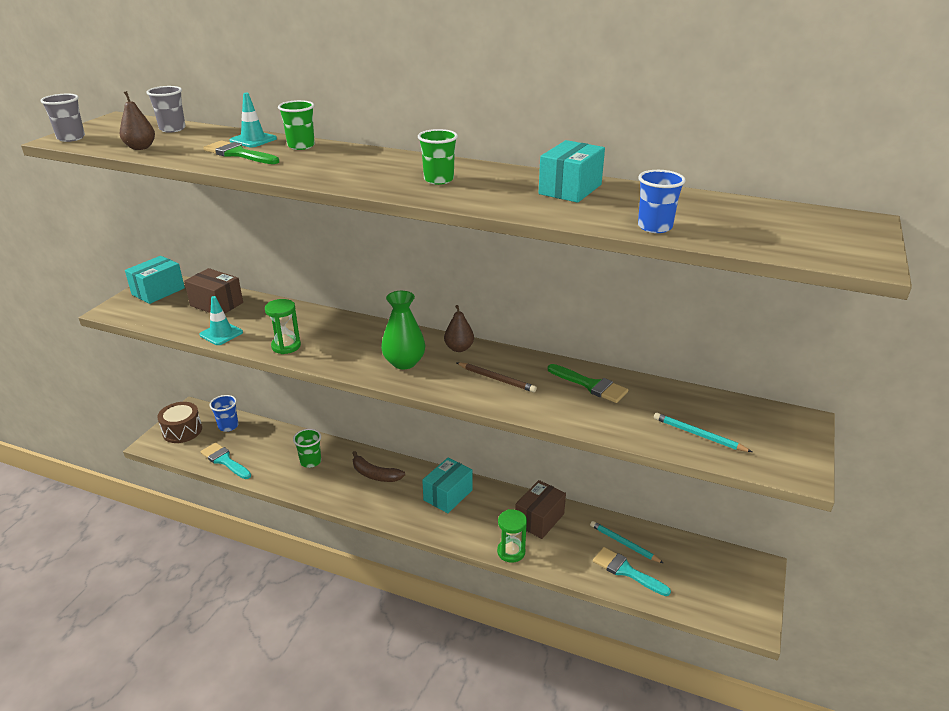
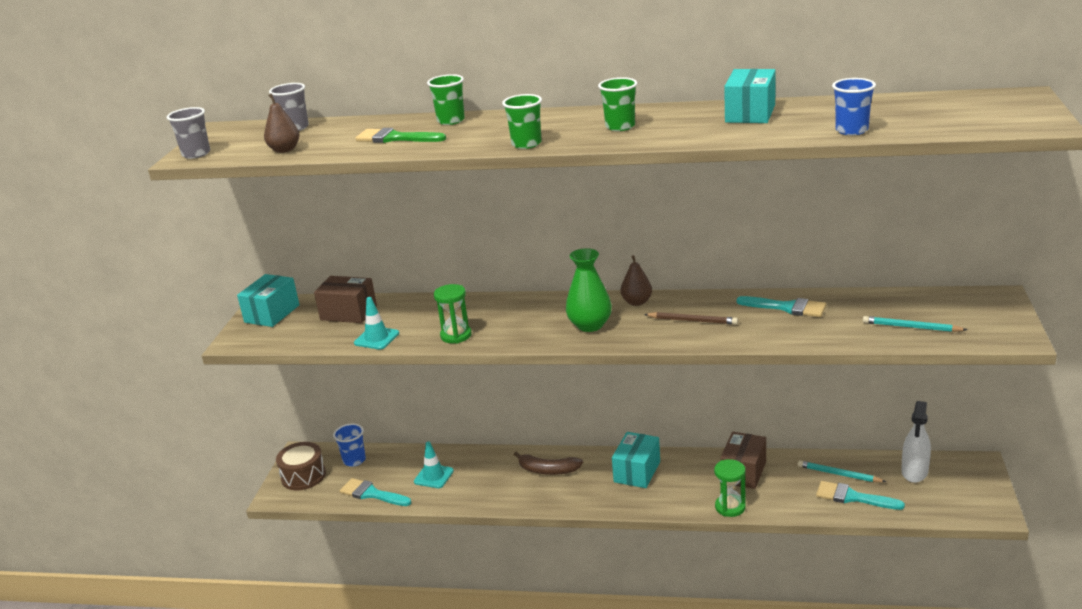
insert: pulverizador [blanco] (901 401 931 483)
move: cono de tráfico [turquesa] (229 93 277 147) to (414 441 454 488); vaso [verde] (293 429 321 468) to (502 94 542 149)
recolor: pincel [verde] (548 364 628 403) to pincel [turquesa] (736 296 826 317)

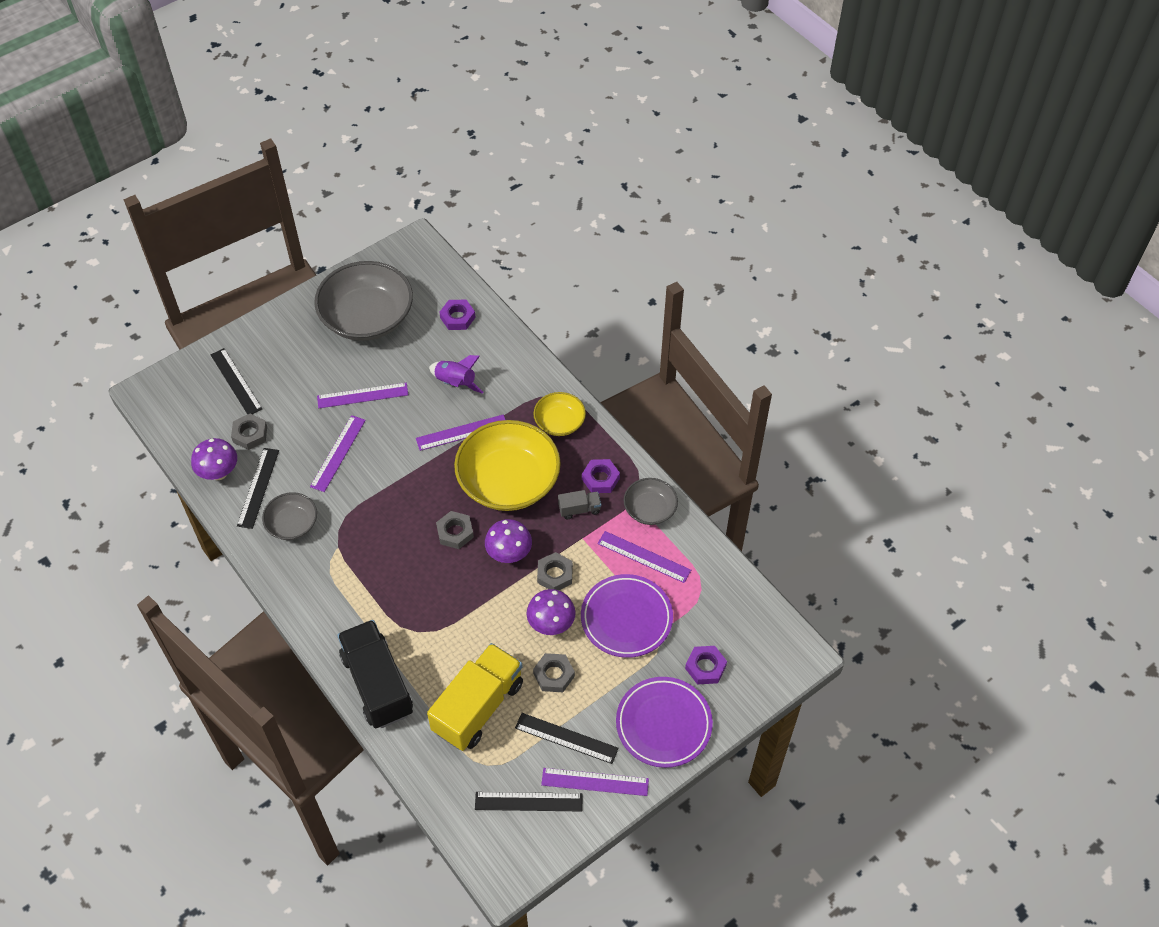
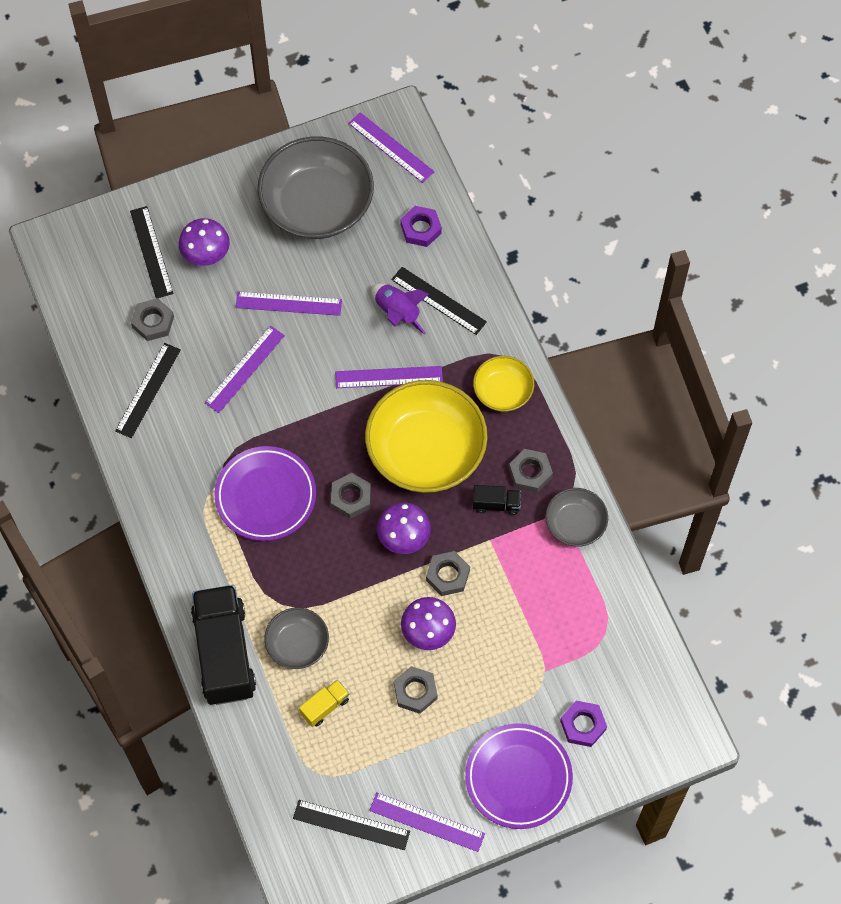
move: seta [morado] (191 438 237 480) to (179 218 230 266); cuenco [gris] (262 492 317 540) to (264 608 329 669); regla [negro] (515 713 619 764) to (391 267 487 335); plato [morado] (581 574 673 658) to (215 446 316 541); regla [morado] (597 531 691 583) to (348 112 435 183)
recolor: camión [gris] (558 490 601 519) to camión [negro] (473 485 521 515); tuerca [morado] (582 459 620 493) to tuerca [gris] (509 449 553 493)
resize: camión [amarillo] (427 643 523 751) = (299 680 349 727) x0.44

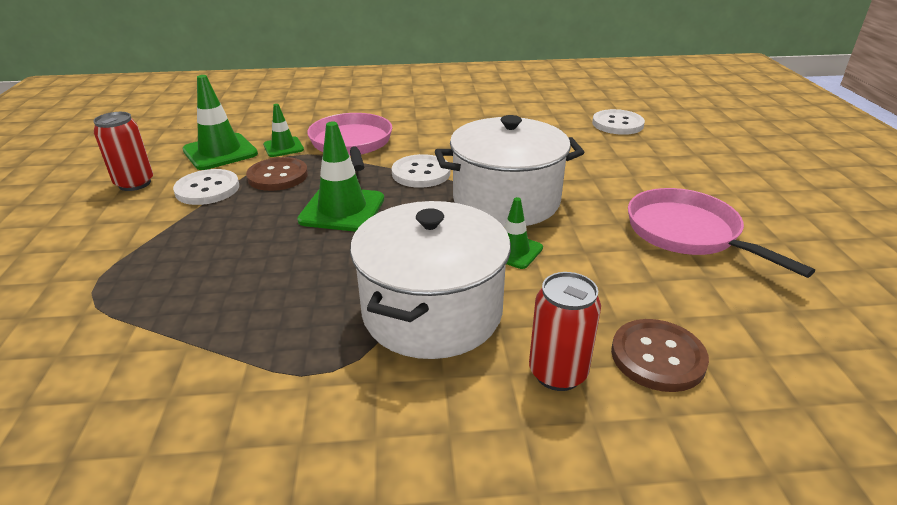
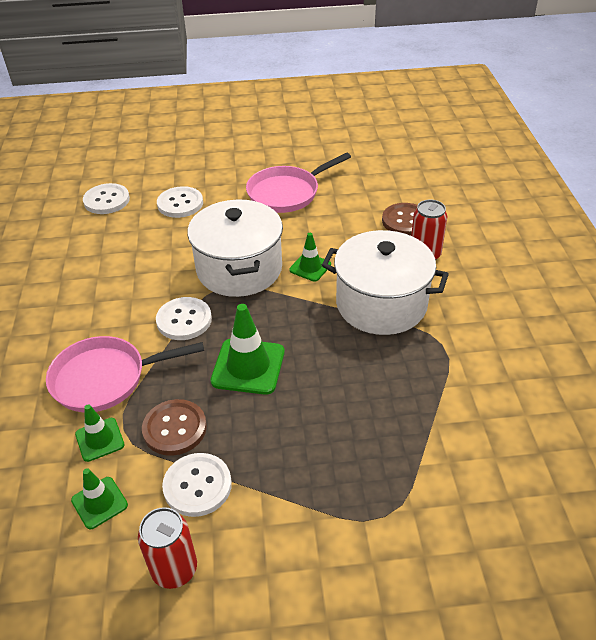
insert: botón [blanco] (157 186 203 218)
resize: cono de tráfico [verde] (182 75 258 170) = (71 468 128 529) x0.59

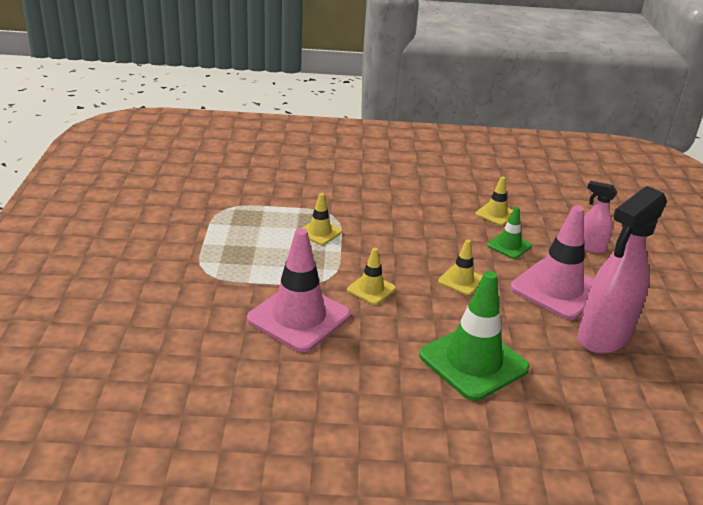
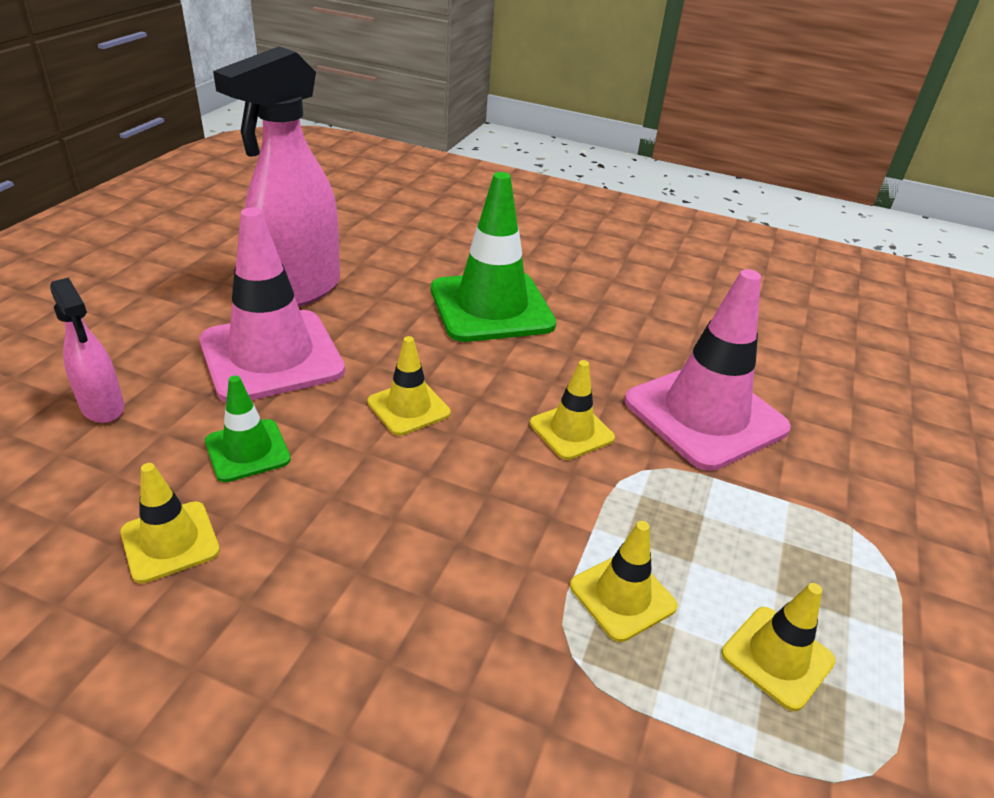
insert: cono de tráfico [amarillo] (722 583 836 711)
rotate: pulverizador [rosa] (578 186 667 354) = (213 46 340 307) 150 degrees clockwise

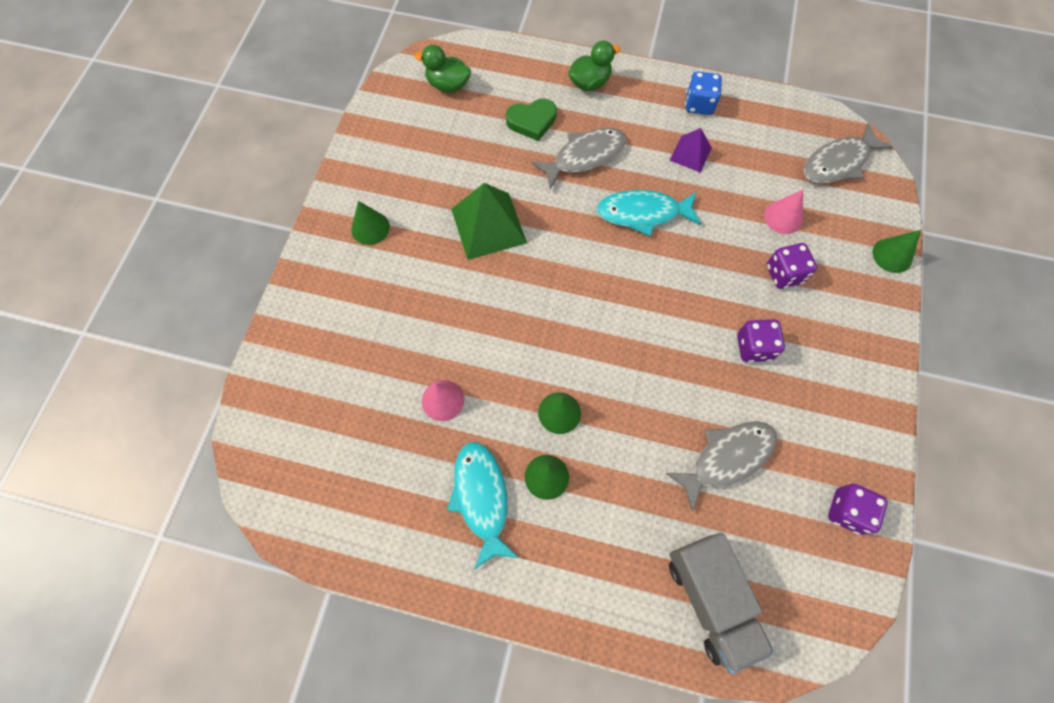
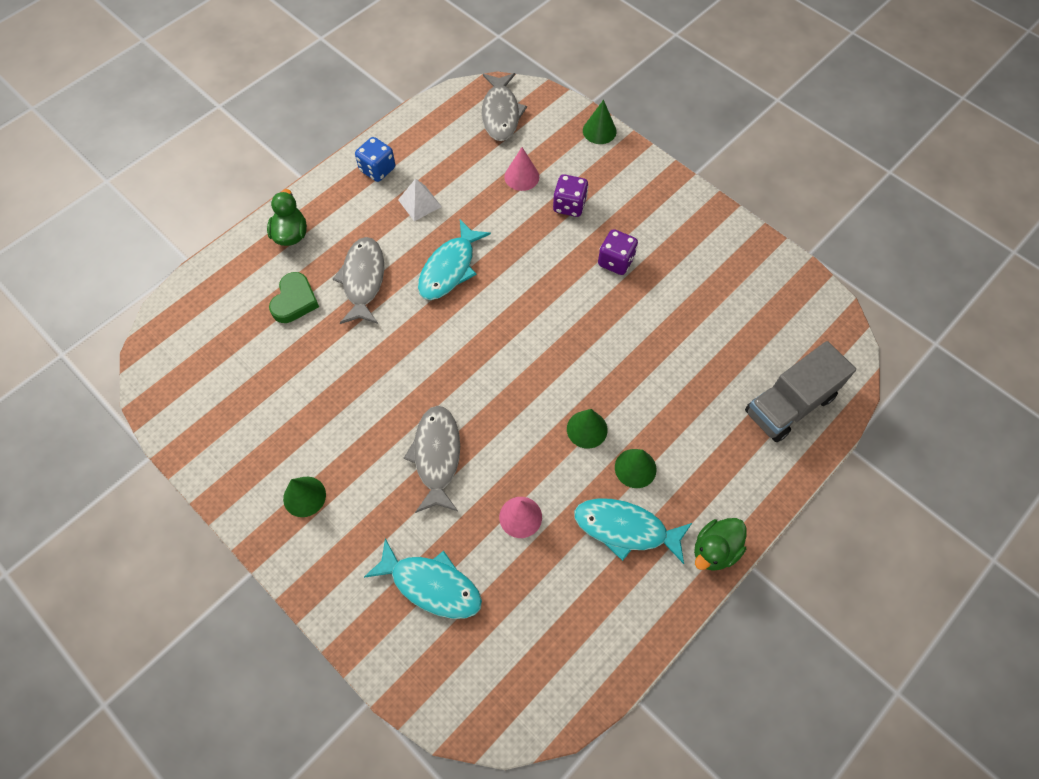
delete: pirámide [verde] (451 183 527 260); dado [morado] (828 483 888 535)
insert: pez [turquesa] (364 538 482 619)
move: pato [verde] (415 45 471 92) to (694 518 747 571); pez [gris] (665 421 777 512) to (404 406 460 513)
recolor: pirámide [morado] (670 128 712 172) to pirámide [blanco] (398 178 442 221)
rotate: camión [gris] (669 533 775 674) = (745 341 856 442) 135 degrees clockwise

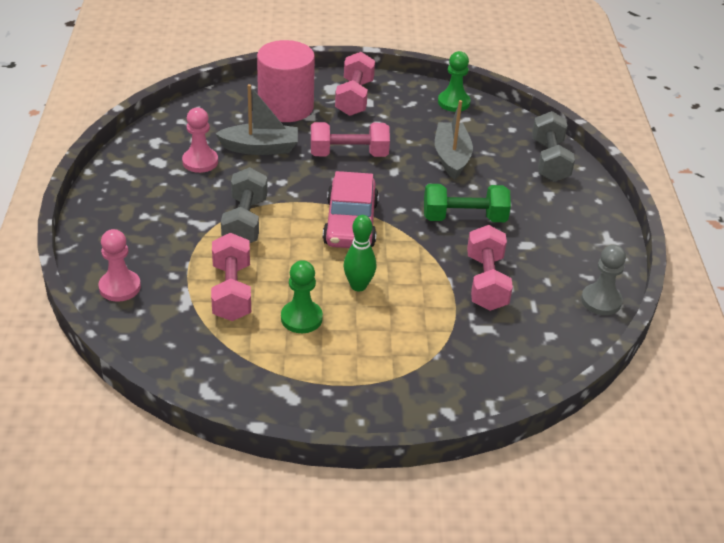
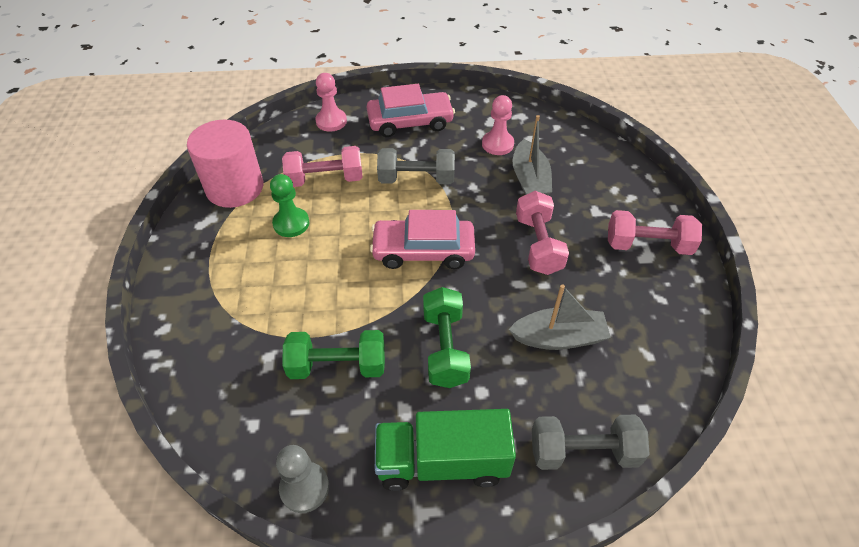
delete: bolo [verde] (344 215 376 291); peón [verde] (438 51 471 112)
insert: coche [rosa] (367 84 455 137); camión [verde] (375 409 516 491)
move: cilindro [rosa] (257 40 315 122) to (187 120 264 208)
recolor: mancuerna [rosa] (467 225 513 311) to mancuerna [verde] (283 330 385 379)

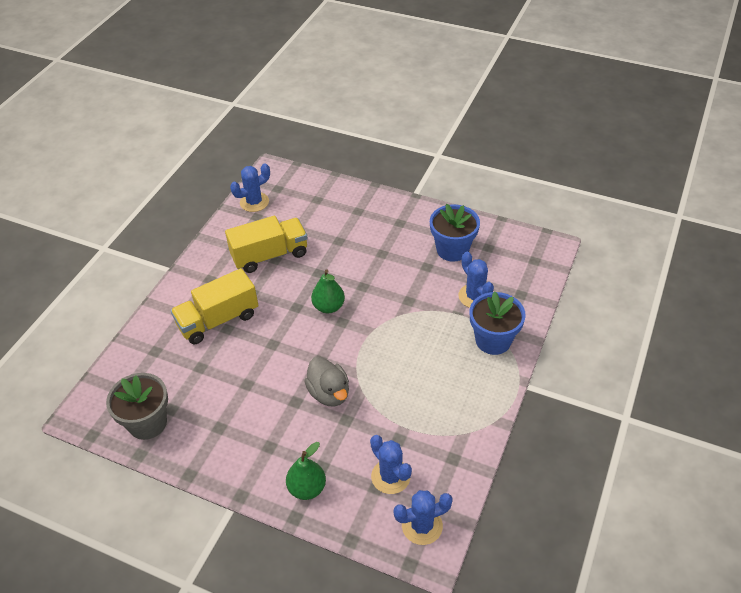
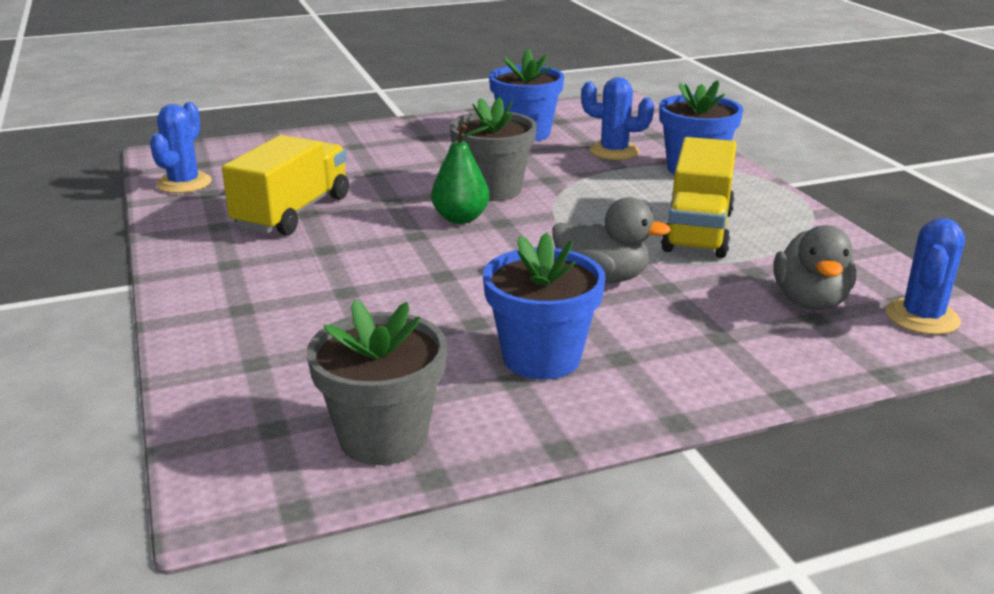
delete: pera [verde] (286 442 326 500)
insert: maceta [gris] (450 97 537 201); maceta [azul] (483 232 606 380)
move: camión [amarillo] (170 268 258 344) to (661 137 737 258)
replace: cactus [azul] (370 435 412 494) to pato [gris] (773 225 856 310)

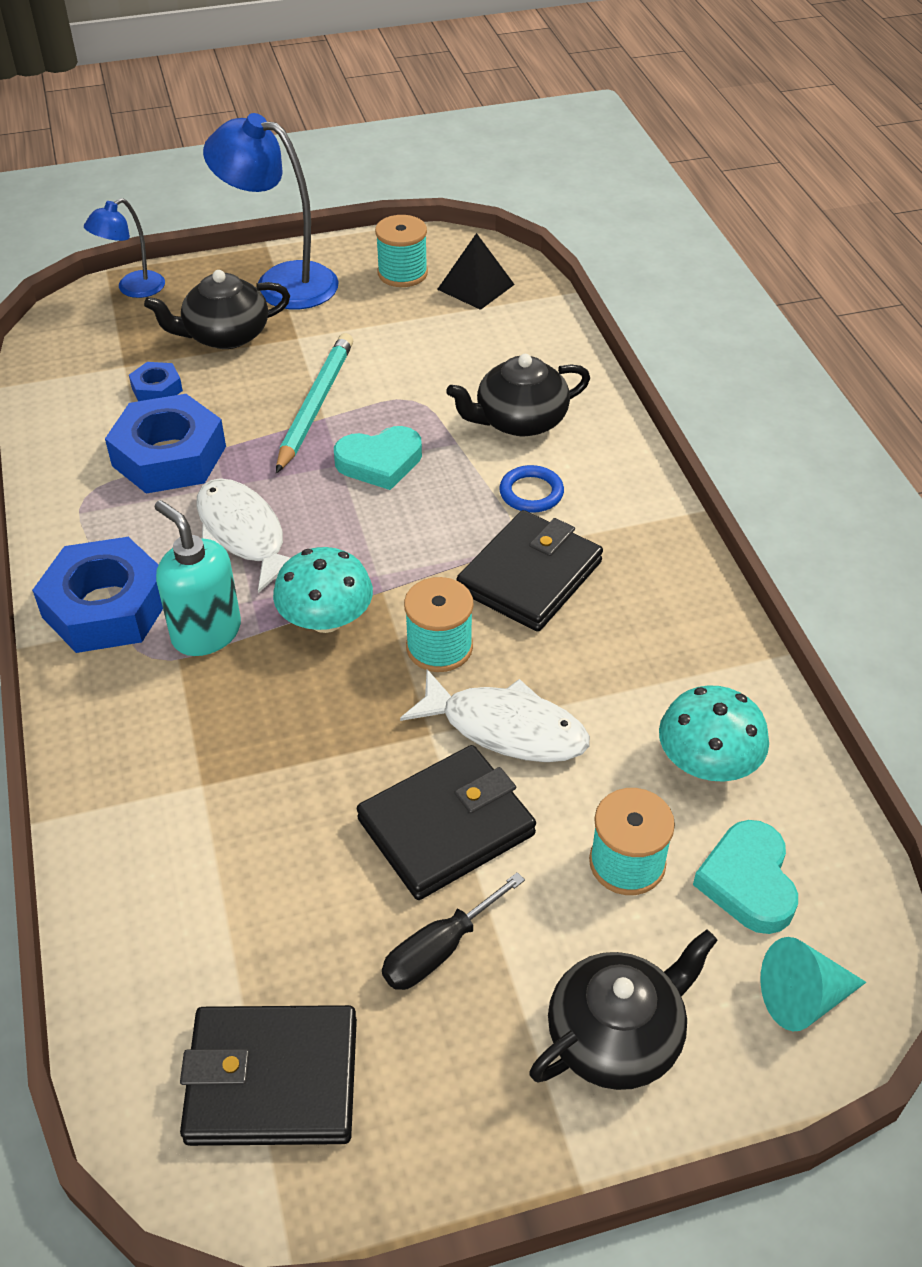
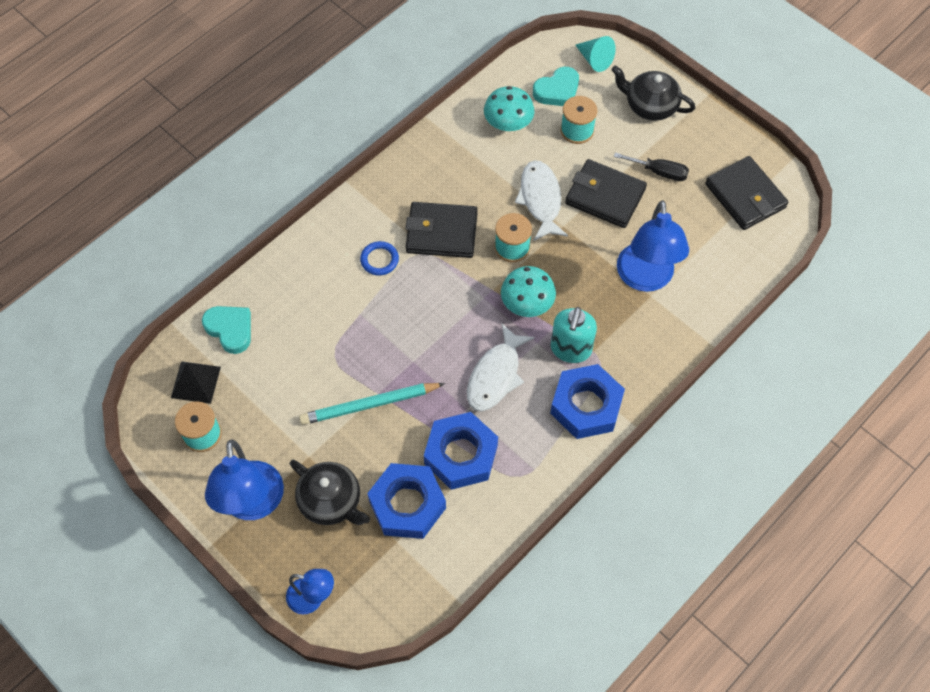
delete: tetera [negro] (447 354 590 436)
insert: lámpara [azul] (617 200 689 292)
move: corazón [turquesa] (334 426 422 490) to (202 306 251 354)
resize: tuerca [azul] (129 362 183 401) = (367 463 446 539) x2.08

